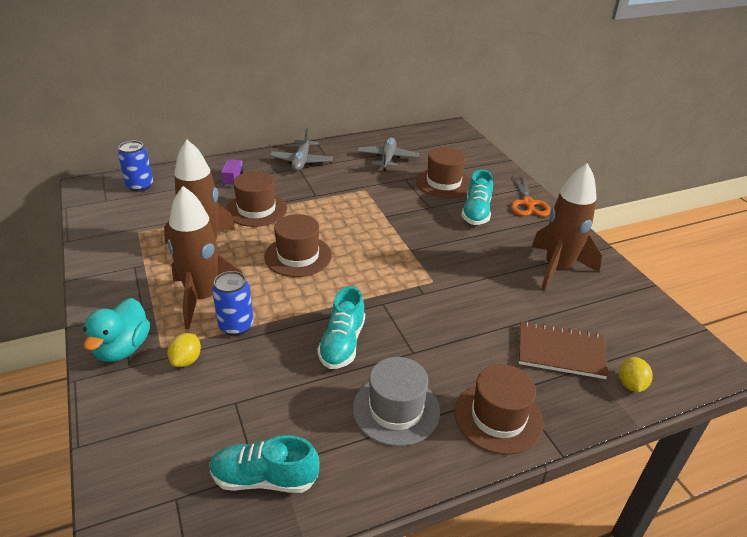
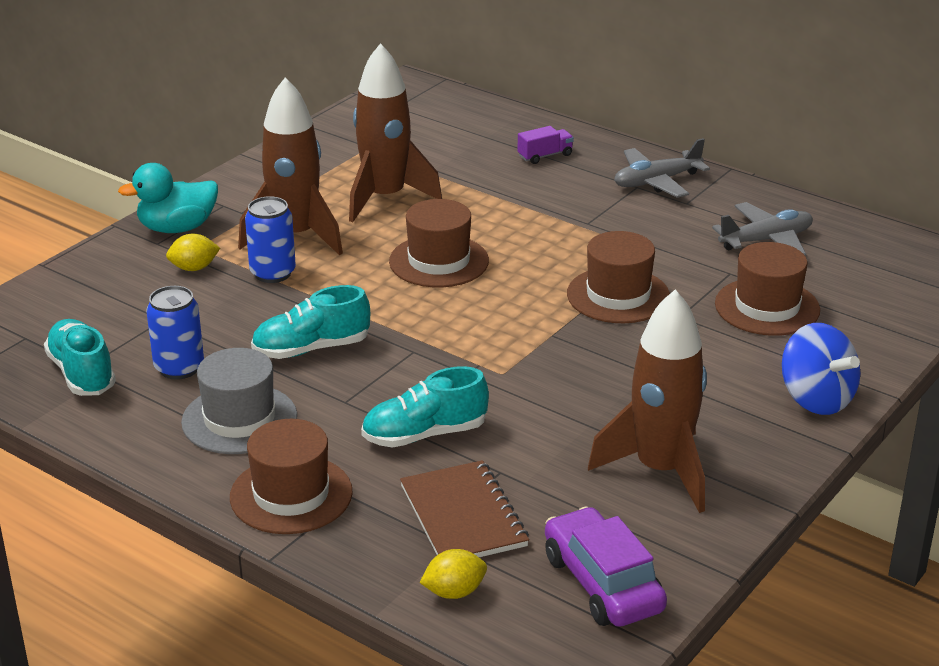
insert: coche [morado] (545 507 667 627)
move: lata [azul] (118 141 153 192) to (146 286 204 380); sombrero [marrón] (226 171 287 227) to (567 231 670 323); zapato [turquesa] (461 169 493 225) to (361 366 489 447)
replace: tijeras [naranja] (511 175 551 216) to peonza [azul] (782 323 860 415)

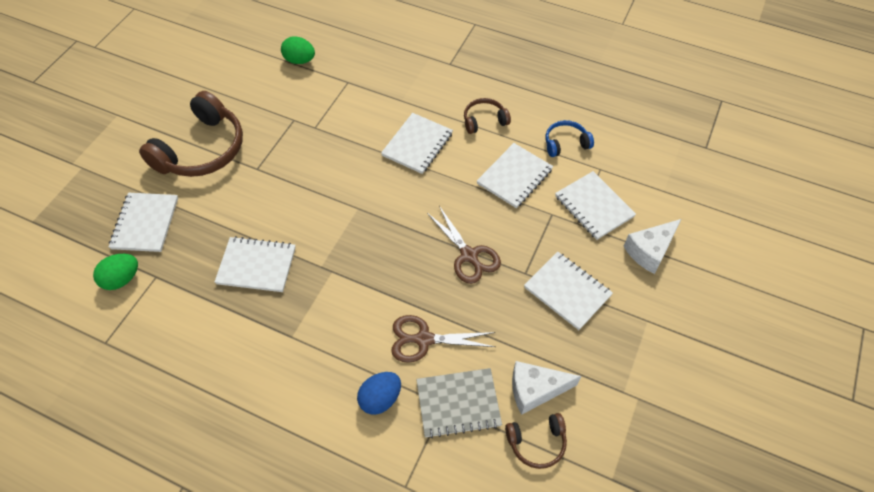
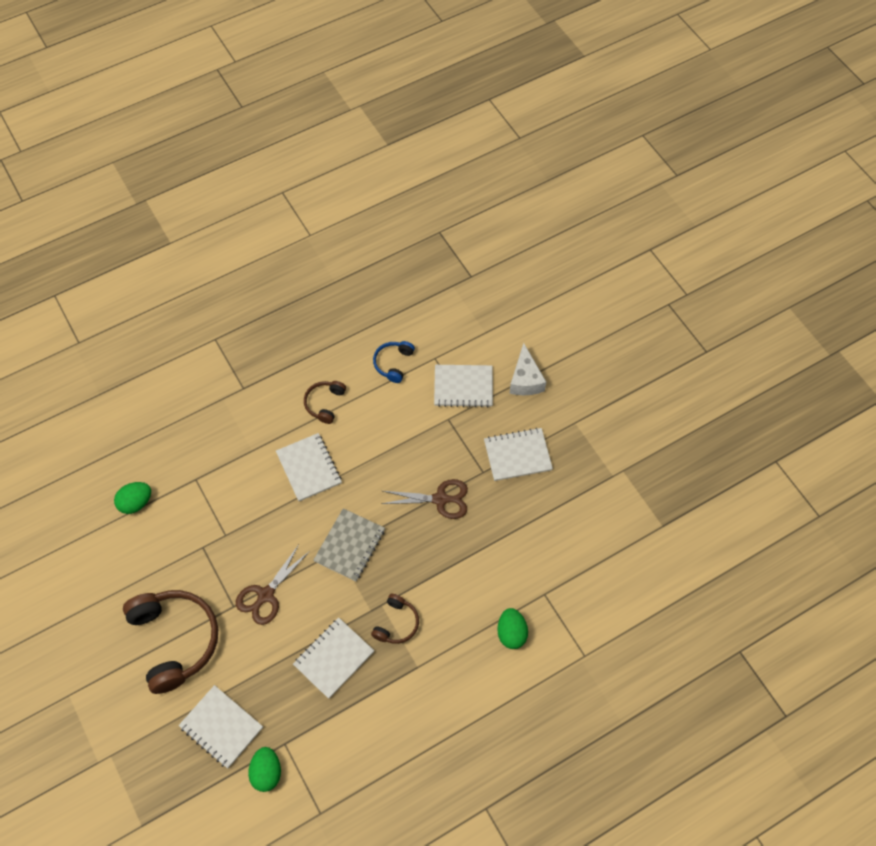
delete: cuaderno [blanco] (477 143 553 208); queso [blanco] (512 361 581 415)
move: tijeras [marrón] (391 315 495 363) to (236 545 310 625); cuaderno [gris] (416 368 502 438) to (313 508 385 581); auriculares [marrón] (505 413 567 469) to (371 594 419 644)
recolor: huevo [azul] (357 372 401 415) to huevo [verde] (497 608 528 649)

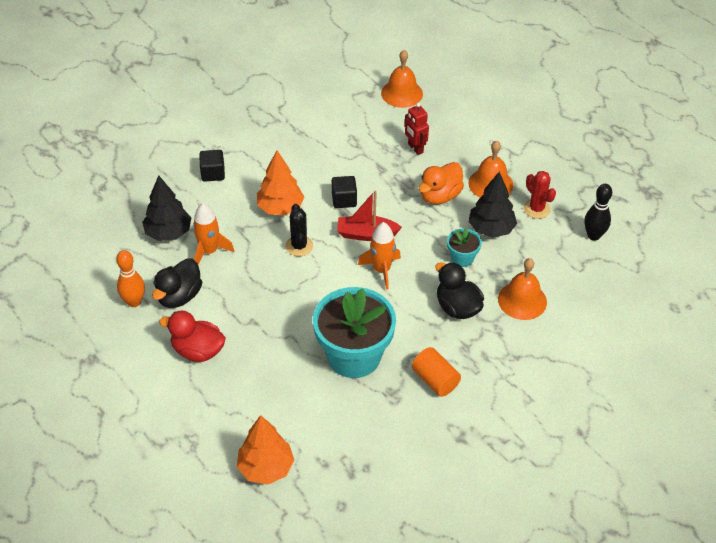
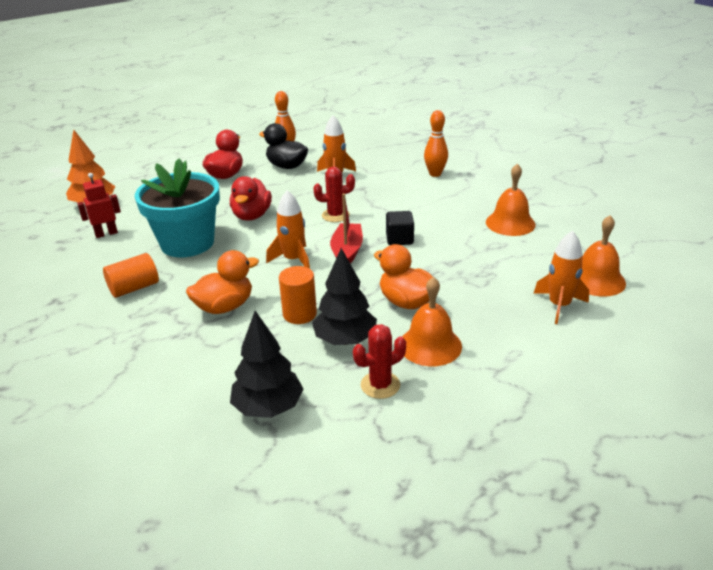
delete: árbol [naranja] (257 151 304 215); bolo [negro] (584 184 612 241)
insert: pato [rojo] (230 176 272 221); cohete [naranja] (534 230 589 324)
move: árbol [negro] (142 175 191 241) to (230 311 303 418); robot [rojo] (405 103 429 155) to (77 173 121 238); campana [naranja] (498 258 547 320) to (486 164 536 236)
replace: cubo [negro] (200 150 225 182) to bolo [naranja] (424 110 448 177); maceta [turquesa] (447 228 482 267) to cilindro [naranja] (279 266 317 324)
recolor: cactus [negro] (285 204 313 256) to cactus [rojo] (313 167 355 222); pato [negro] (435 262 484 319) to pato [naranja] (186 250 259 314)

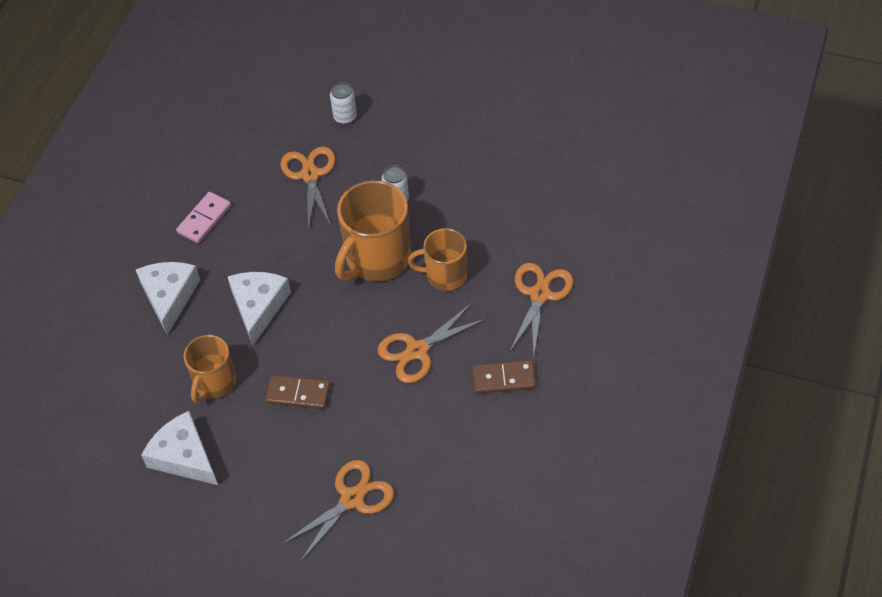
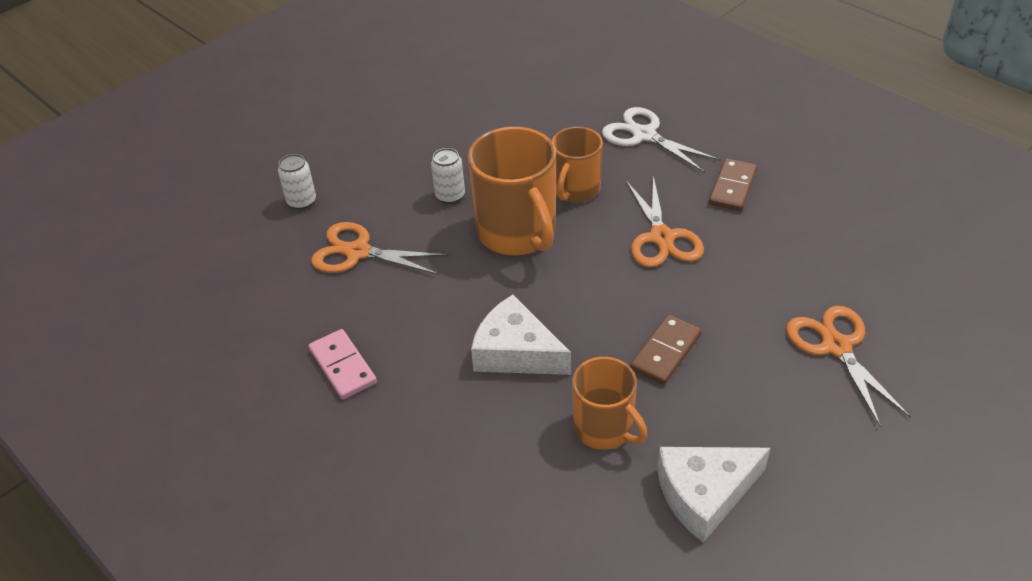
delete: queso [blanco] (136 262 200 335)
recolor: tijeras [naranja] (509 263 573 354) to tijeras [blanco] (602 107 721 173)

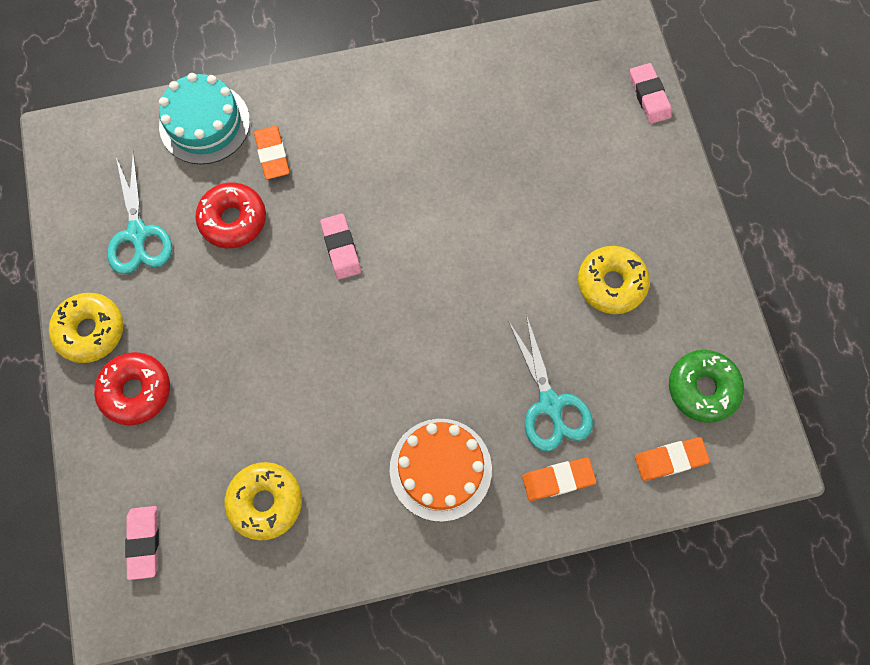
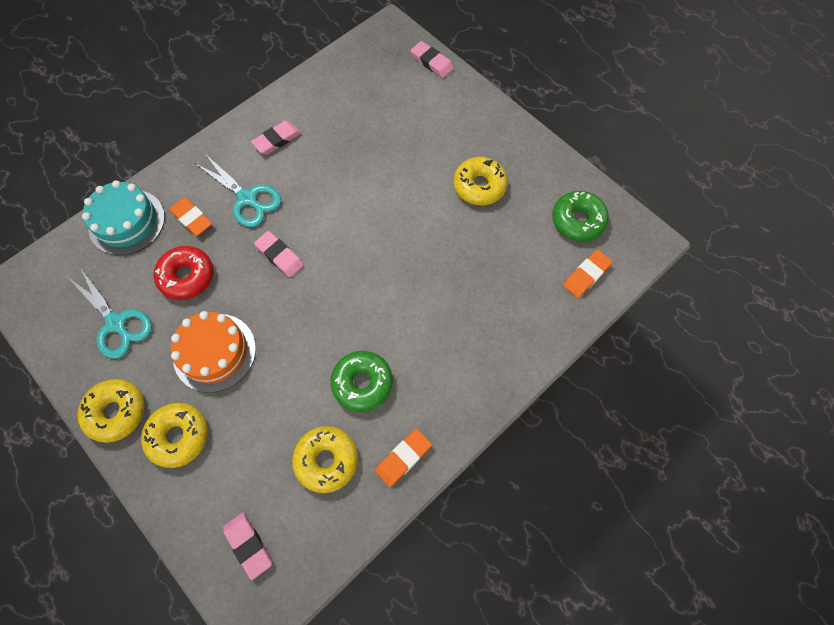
insert: goma de borrar [rosa] (251 120 301 154); rosquilla [verde] (331 351 393 412)
move: tarta [naranja] (390 419 492 522) to (171 311 256 393); tijeras [turquesa] (508 314 593 451) to (195 154 281 227); goma de borrar [naranja] (522 458 596 501) to (375 429 432 487)
recolor: rosquilla [rojo] (94 352 170 425) to rosquilla [amarillo] (141 403 208 468)

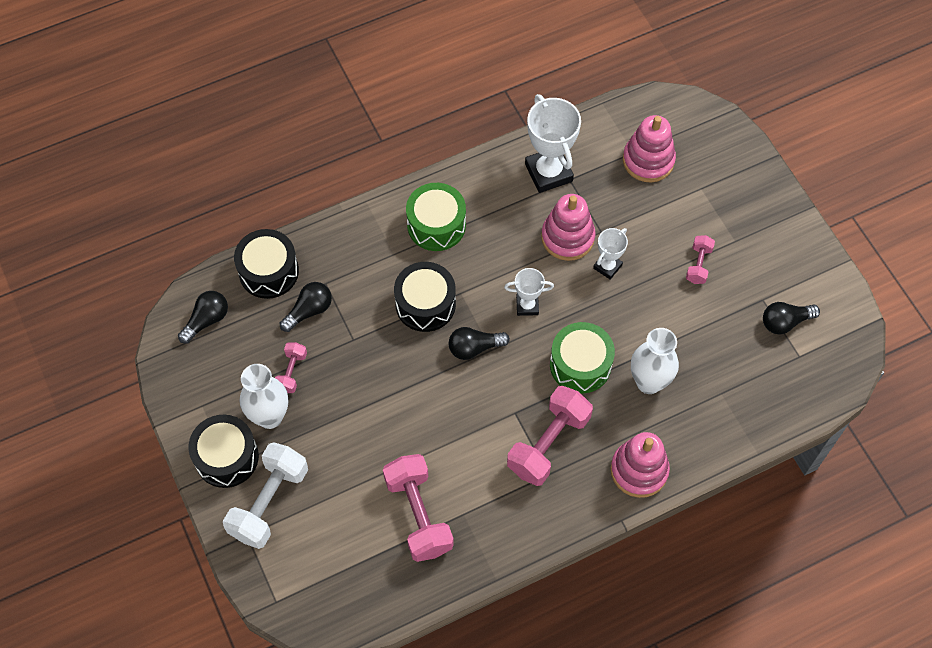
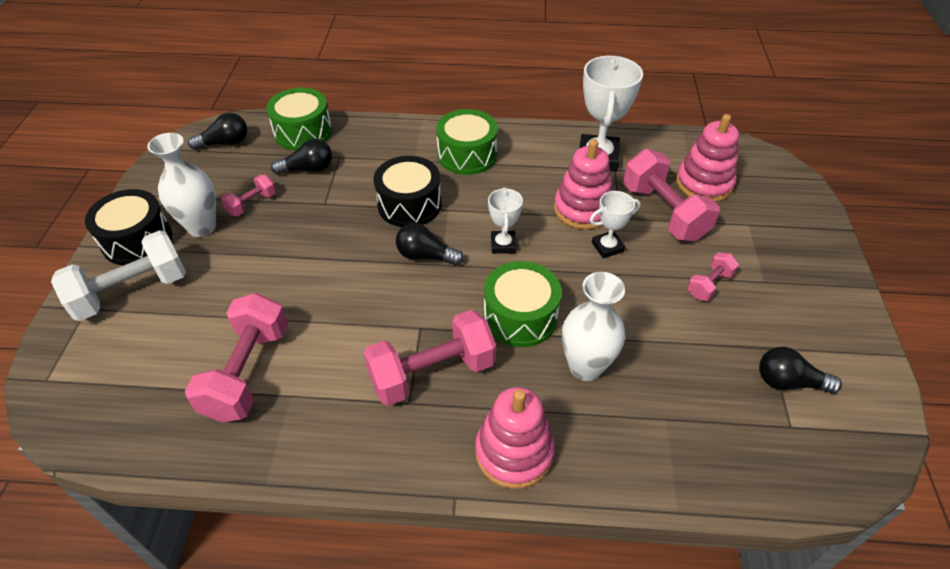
insert: mancuerna [rosa] (623 149 720 241)
recolor: tambor [negro] (234 229 299 299) to tambor [verde] (266 88 332 151)
rotate: trofeo [blanco] (504 268 554 316) = (488 187 523 254) 60 degrees clockwise

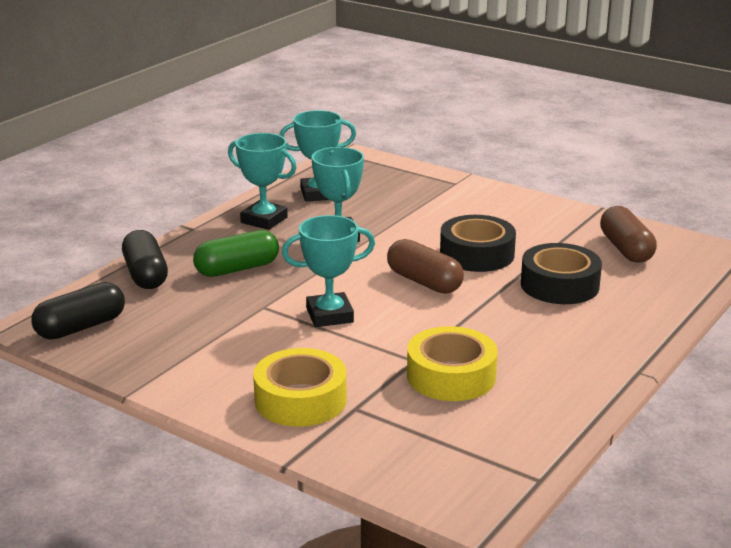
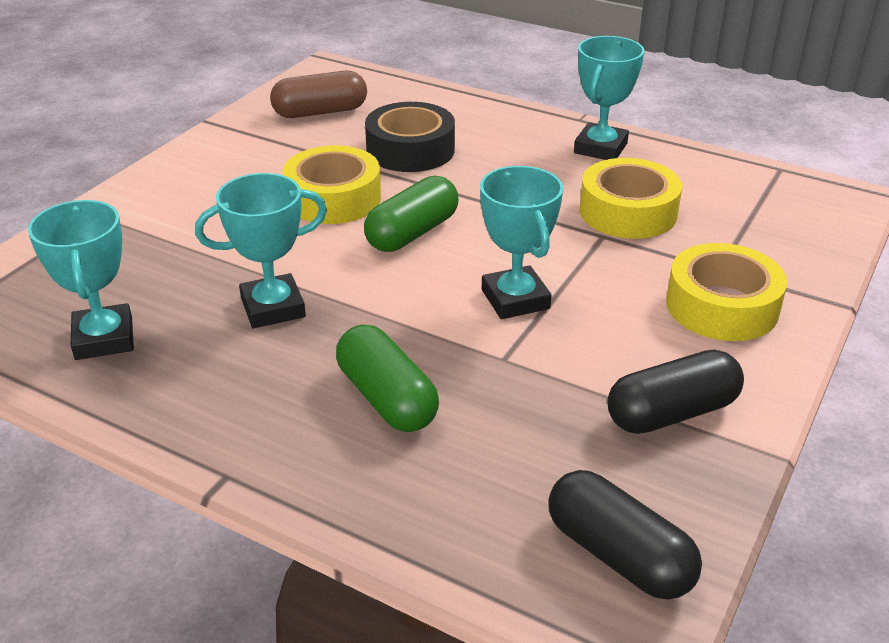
move: cápsula [negro] (122 230 168 289) to (607 349 744 434); trofeo [turquesa] (228 133 297 230) to (574 36 644 160)
recolor: cápsula [marrón] (387 239 464 294) to cápsula [verde] (364 176 459 252); cinta adhesiva [negro] (440 215 516 272) to cinta adhesiva [amarillo] (282 146 381 224)

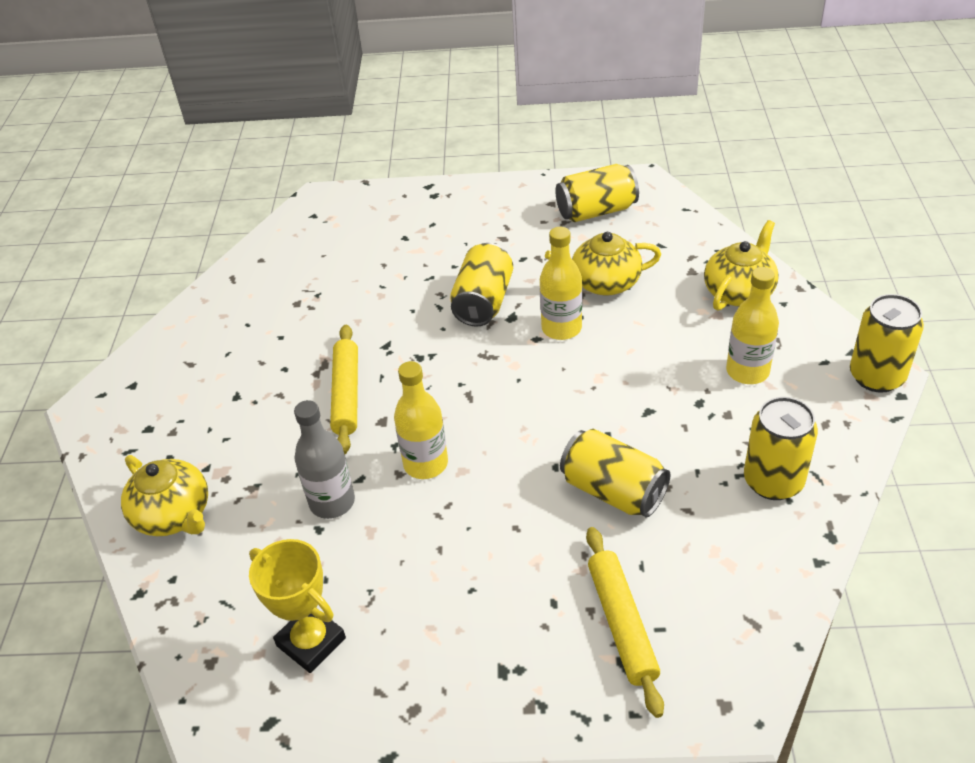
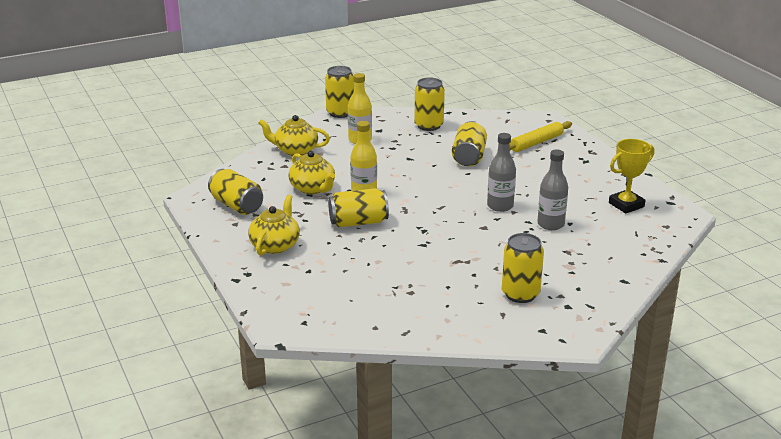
delete: rodillo [amarillo] (330 325 358 454)
insert: lata [amarillo] (502 233 544 303)
move: tetera [amarillo] (121 455 208 536) to (248 195 300 255)
recolor: botella [amarillo] (394 361 448 479) to botella [gris] (487 133 516 212)
rotate: trofeo [amarillo] (249 539 346 673) = (609 139 654 213) 45 degrees clockwise

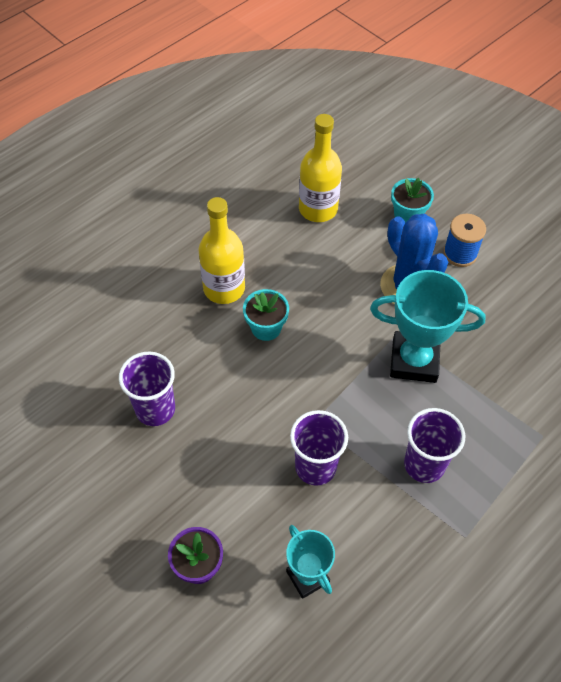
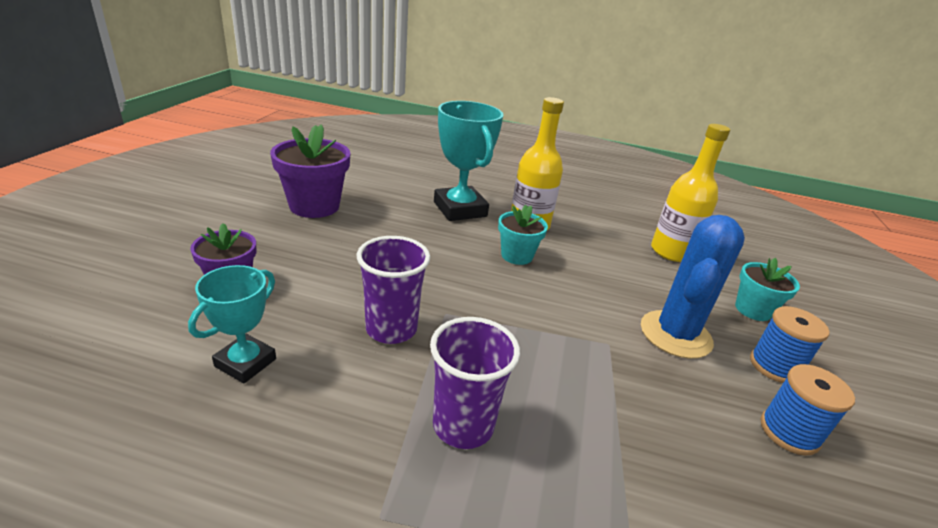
delete: vaso [morado] (119 352 175 426)
insert: maceta [morado] (270 124 351 218); carrete [azul] (761 364 855 456)
move: trofeo [turquesa] (370 270 486 383) to (434 101 504 221)

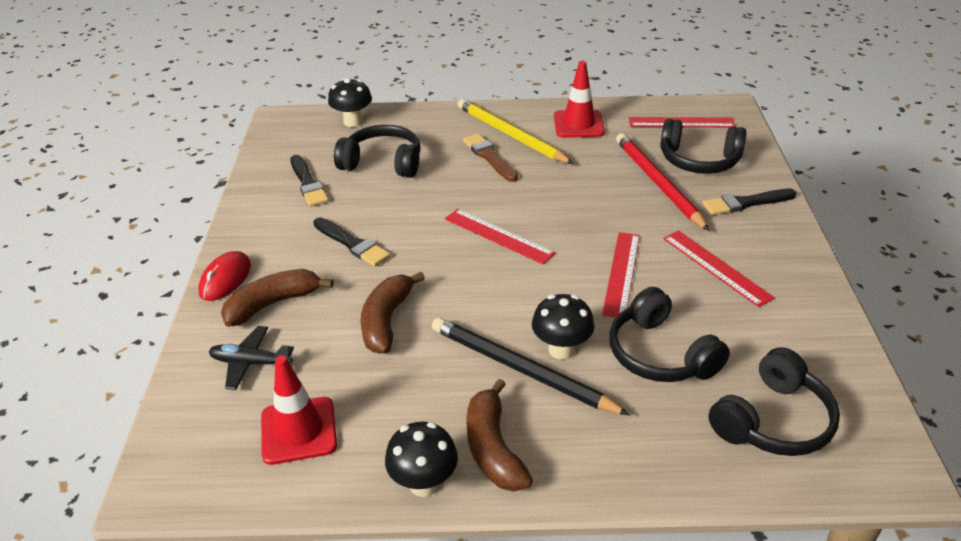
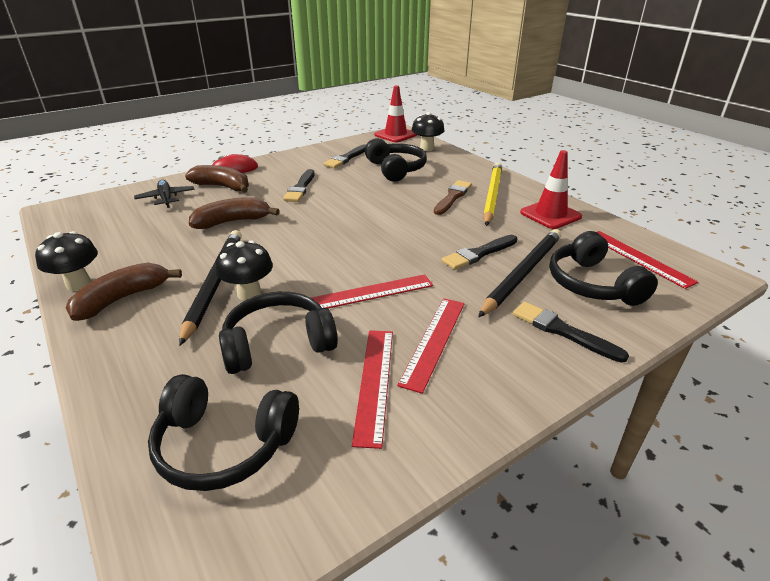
insert: pincel [negro] (442 235 517 270)
move: cono de tráfico [rojo] (261 355 337 465) to (374 85 417 142); regla [rojo] (445 209 555 264) to (352 330 393 449)
recolor: lápiz [rojo] (616 133 709 231) to lápiz [negro] (478 229 561 317)
rotate: auriculares [negro] (610 287 730 382) = (219 292 338 374) 45 degrees clockwise

